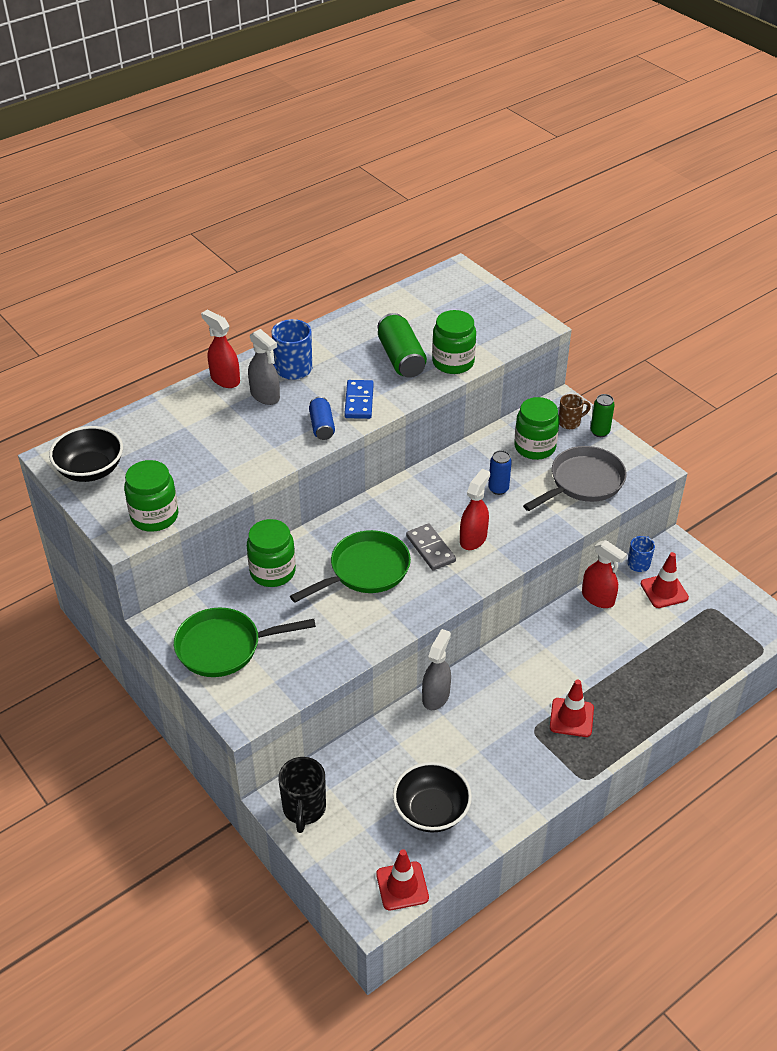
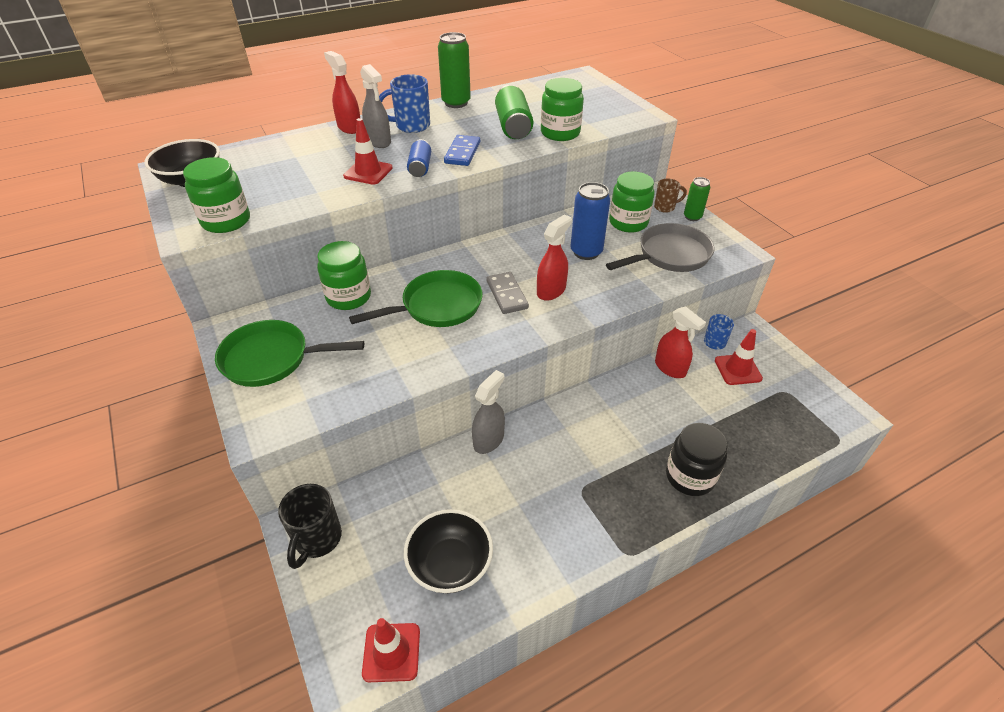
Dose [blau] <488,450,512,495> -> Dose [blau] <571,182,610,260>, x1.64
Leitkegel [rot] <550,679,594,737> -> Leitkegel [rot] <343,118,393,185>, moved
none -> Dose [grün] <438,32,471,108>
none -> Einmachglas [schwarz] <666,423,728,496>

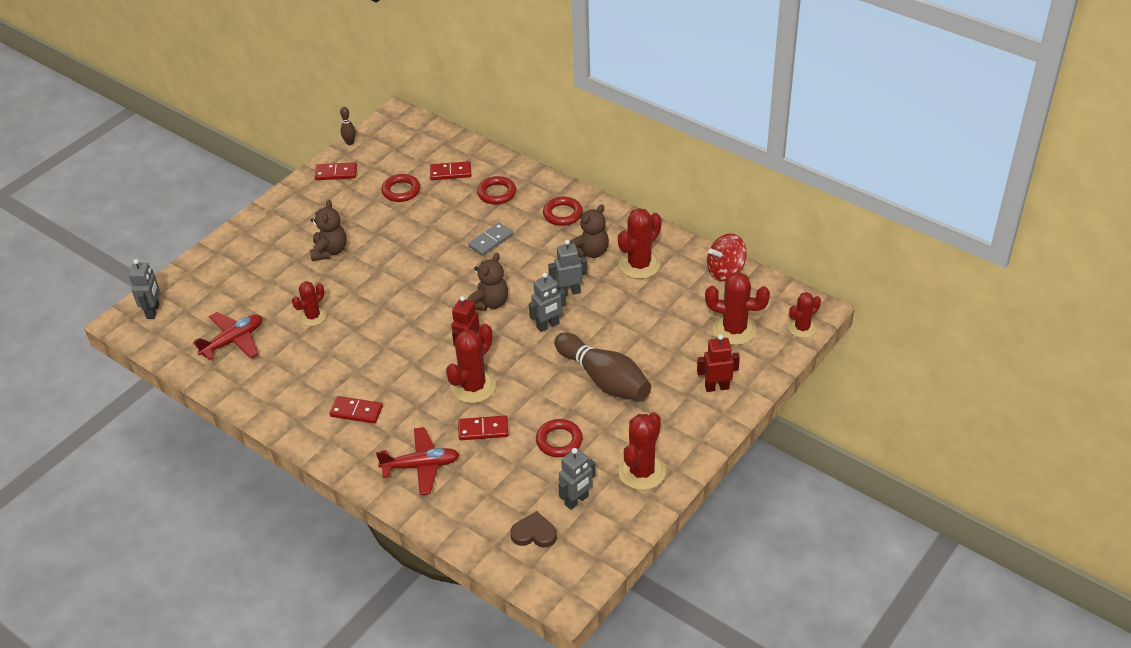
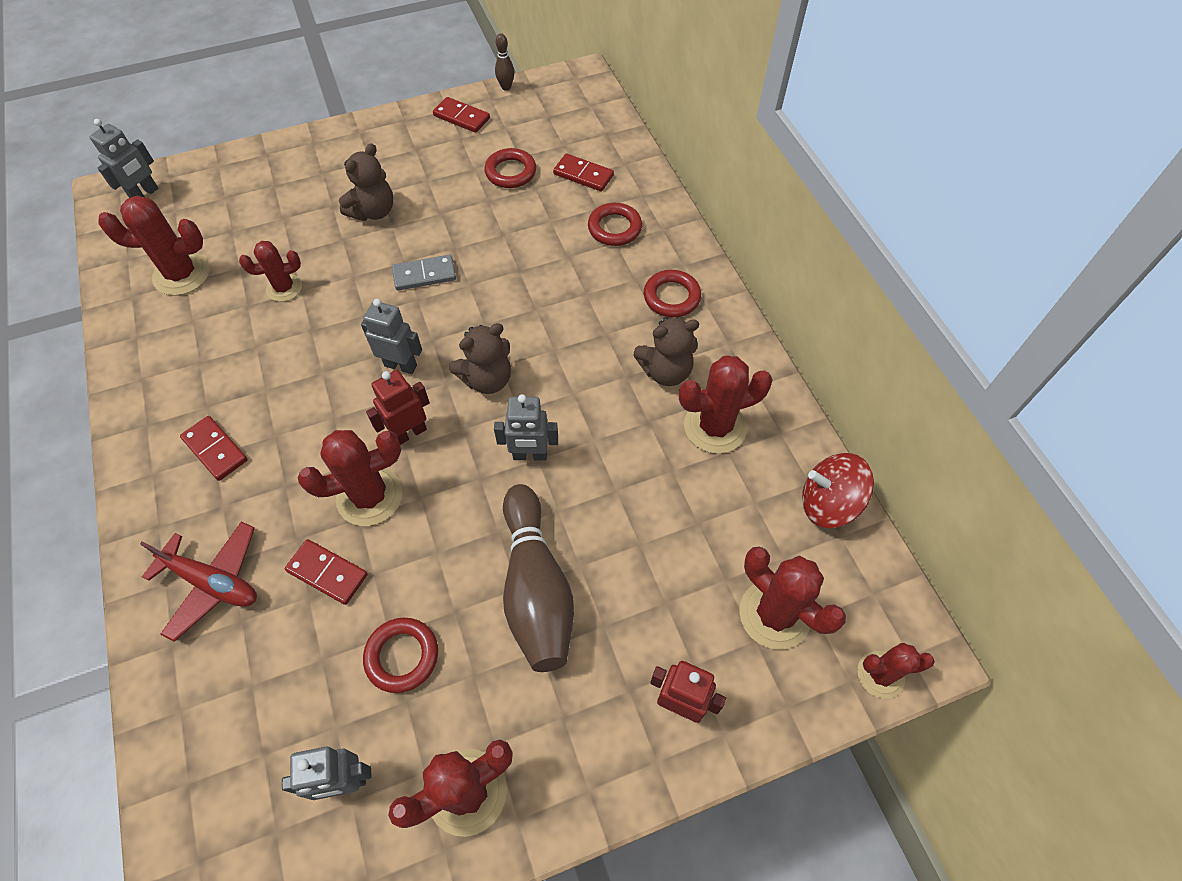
Flugzeug [rot] <193,312,262,360> -> Kaktus [rot] <98,195,210,296>
Dominostein [grau] <468,222,513,256> -> Dominostein [grau] <392,255,456,291>, moved
Herz [braun] <510,511,557,548> -> none
Roboter [grau] <548,240,588,296> -> Roboter [grau] <361,299,422,374>, moved

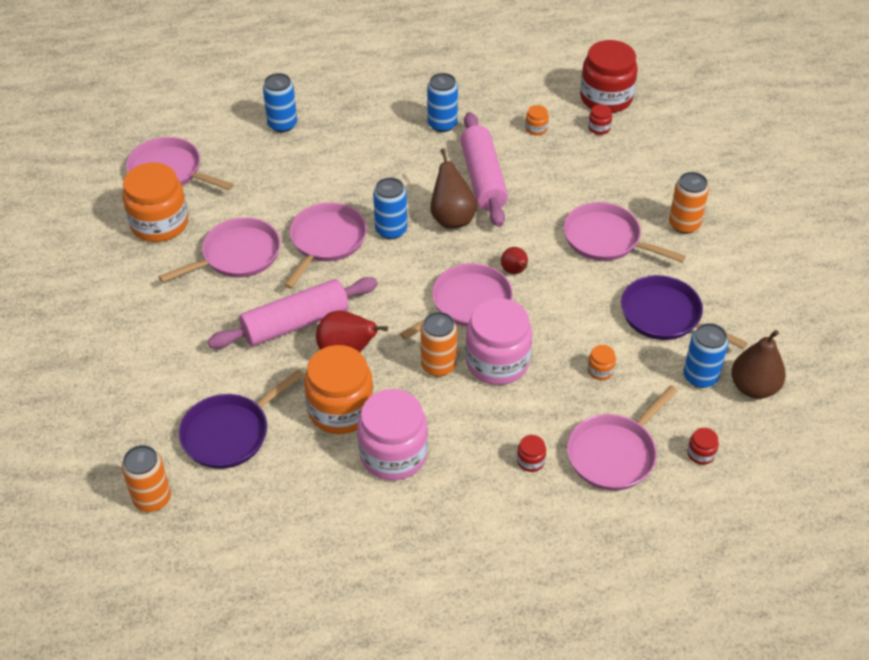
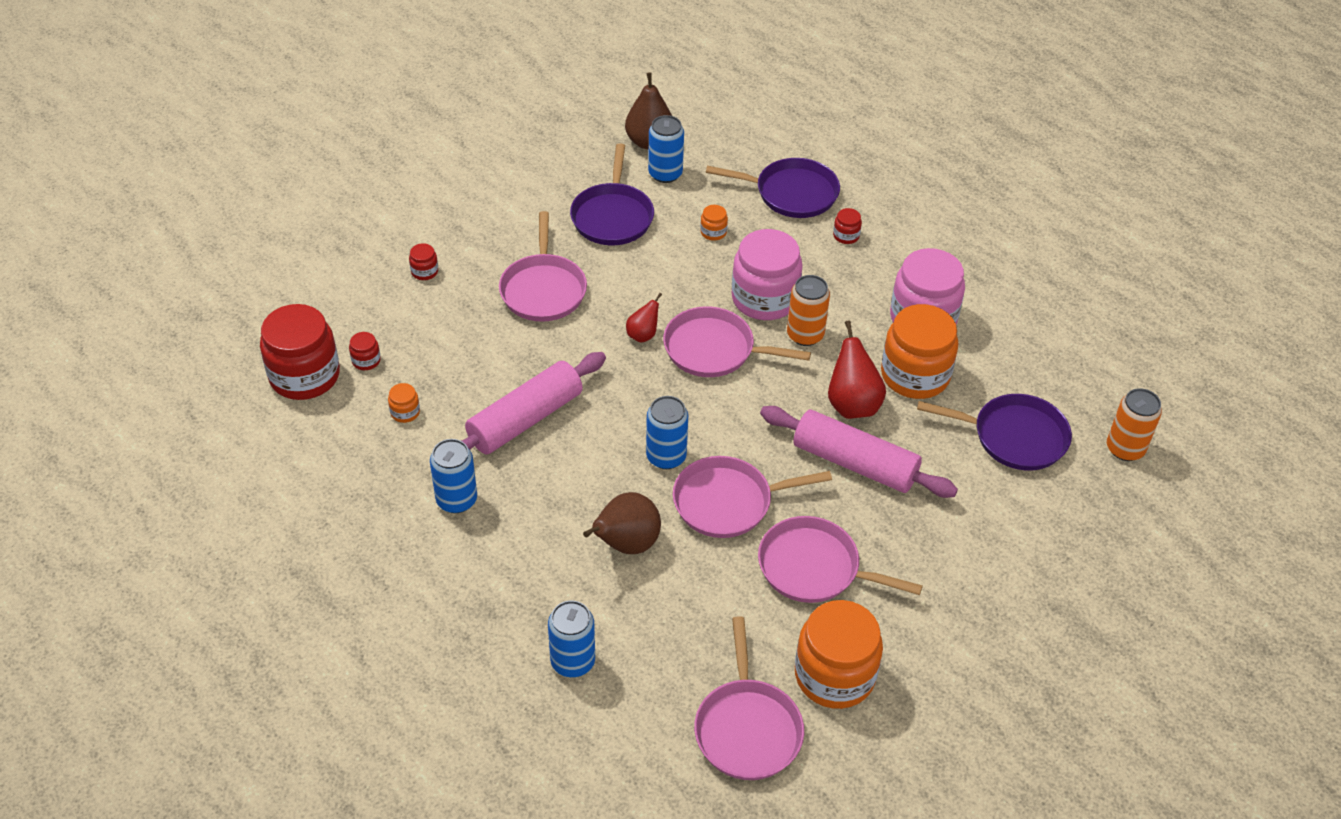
Birne [braun] <430,149,477,229> -> Birne [braun] <583,492,661,554>, moved
Pfanne [rosa] <567,386,678,491> -> Pfanne [lila] <706,158,840,218>
Dose [orange] <669,172,709,234> -> none
Einmachglas [rot] <687,428,719,465> -> Einmachglas [rot] <409,243,438,280>, moved

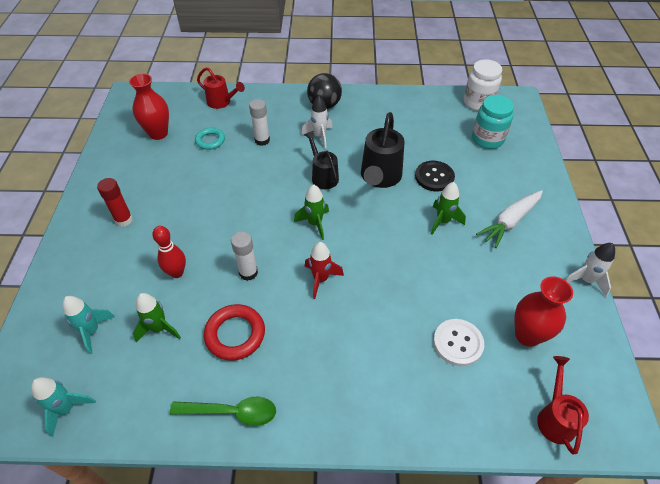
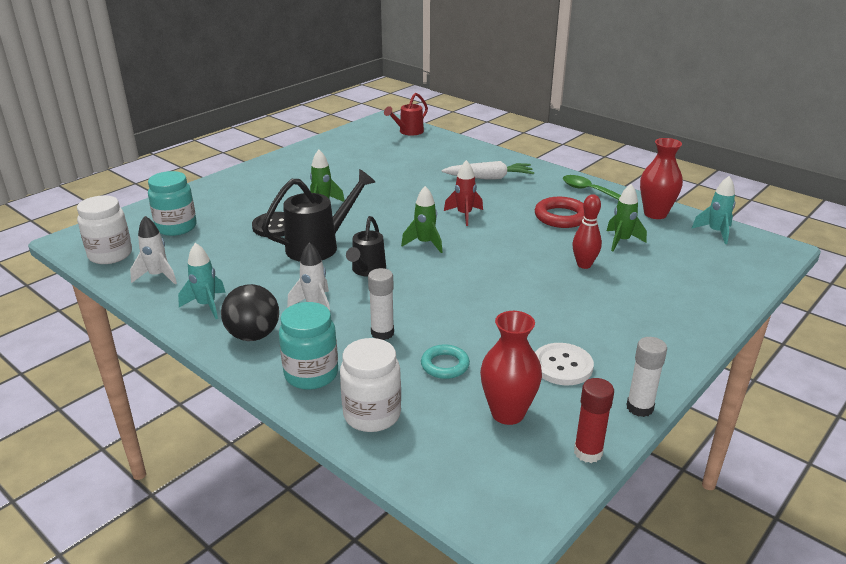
Rakete [türkis] <63,296,115,354> -> Rakete [türkis] <178,243,226,319>, moved
Klebestift [rot] <97,178,133,227> -> Klebestift [rot] <574,378,614,463>, moved
Gießkanne [rot] <197,67,245,109> -> Einmachglas [weiß] <340,338,401,432>
Klebestift [weiß] <231,231,258,281> -> Klebestift [weiß] <626,337,667,417>, moved
Knopf [weiß] <433,319,484,366> -> Knopf [weiß] <535,343,594,385>, moved
Karotte [weiß] <476,190,543,248> -> Karotte [weiß] <442,161,534,180>, moved
Vase [rot] <514,276,573,347> -> Vase [rot] <640,138,683,219>, moved
Rakete [weiß] <565,243,615,297> -> Rakete [weiß] <130,216,177,284>, moved
none -> Einmachglas [türkis] <279,302,338,390>

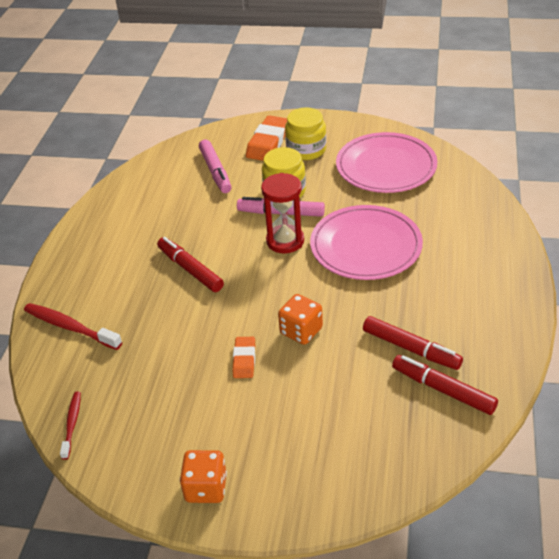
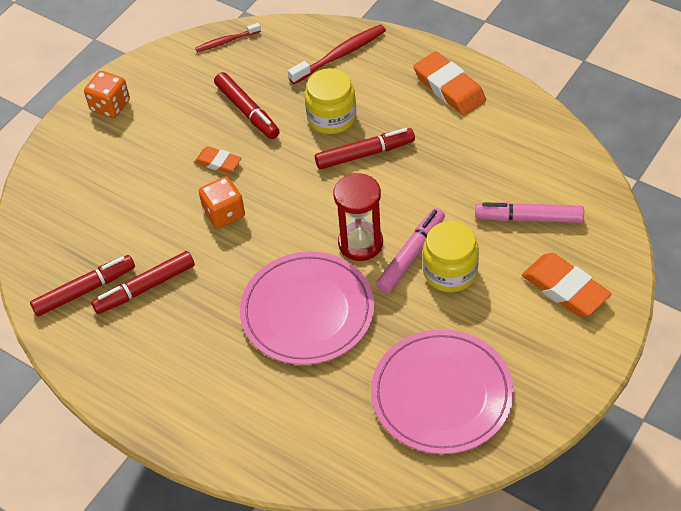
Zahnbürste [rot] <60,392,81,460> -> Zahnbürste [rot] <195,23,261,52>, 135 degrees clockwise
Einmachglas [gelb] <285,107,326,160> -> Einmachglas [gelb] <305,68,356,134>, moved
none -> Filzstift [rot] <214,72,280,139>
none -> Radiergummi [orange] <413,51,486,115>

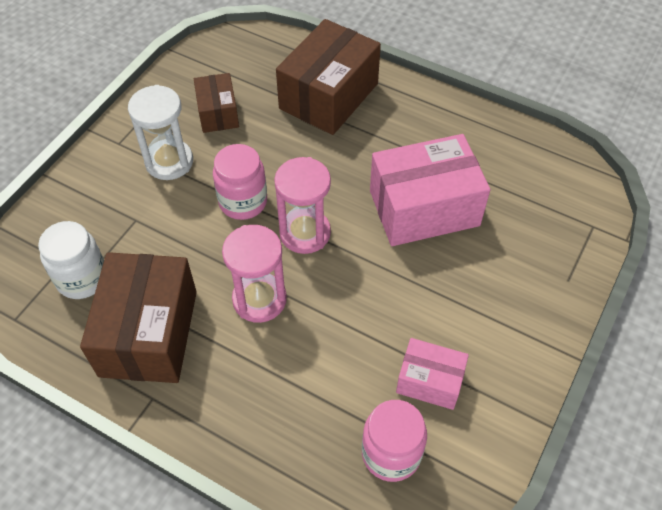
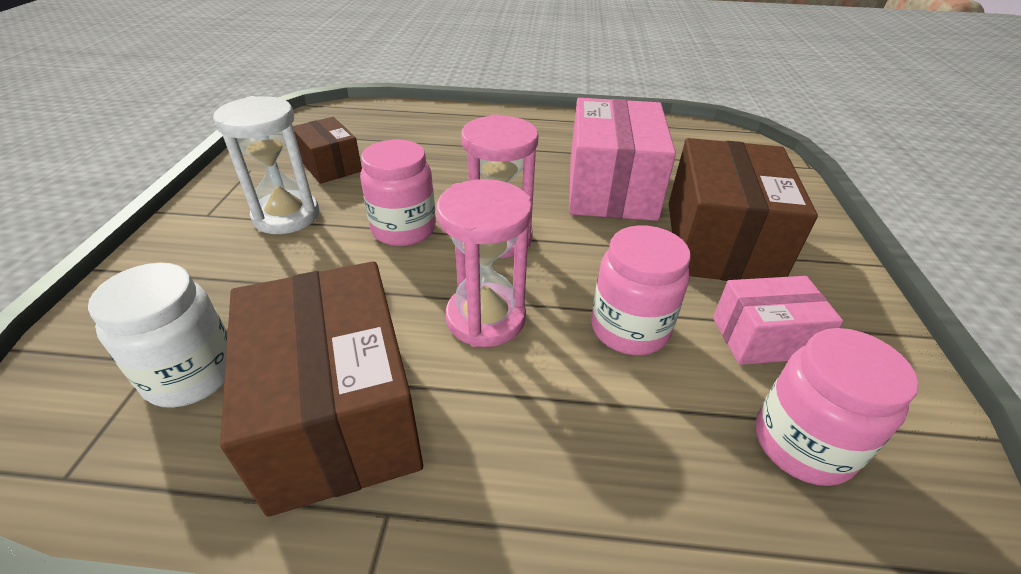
Schachtel [braun] <276,19,381,135> -> Schachtel [braun] <669,138,818,281>, moved
Schachtel [rosa] <370,134,490,246> -> Schachtel [rosa] <569,98,676,221>, 45 degrees counterclockwise
none -> Einmachglas [rosa] <591,225,690,355>

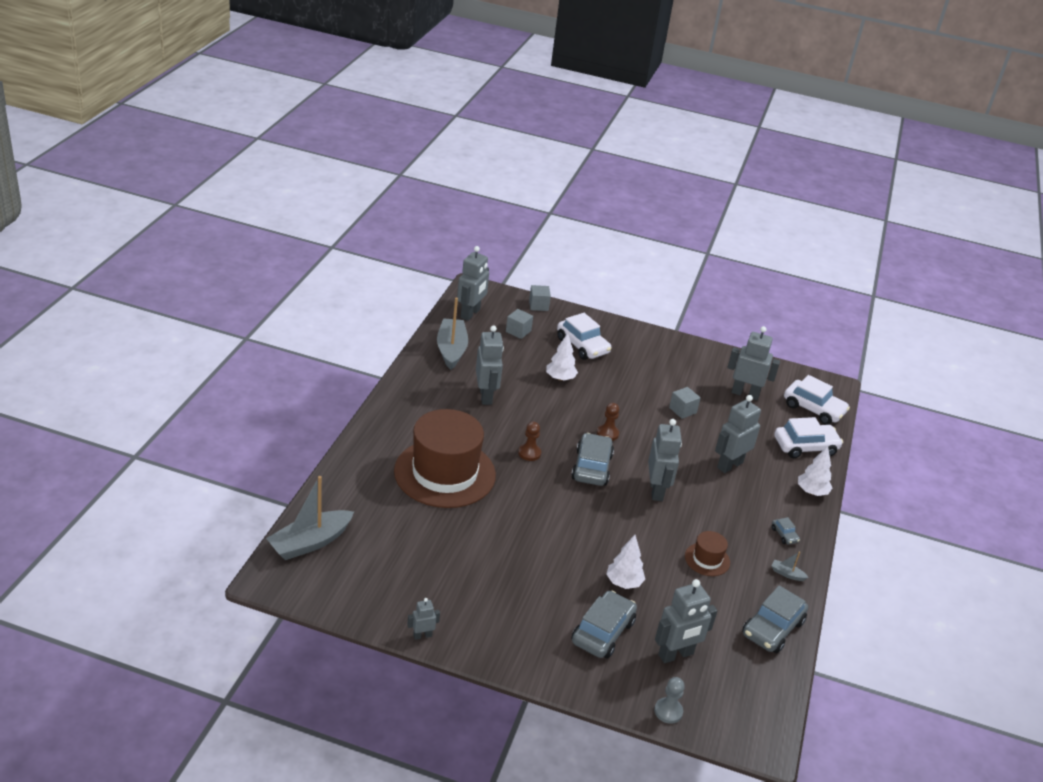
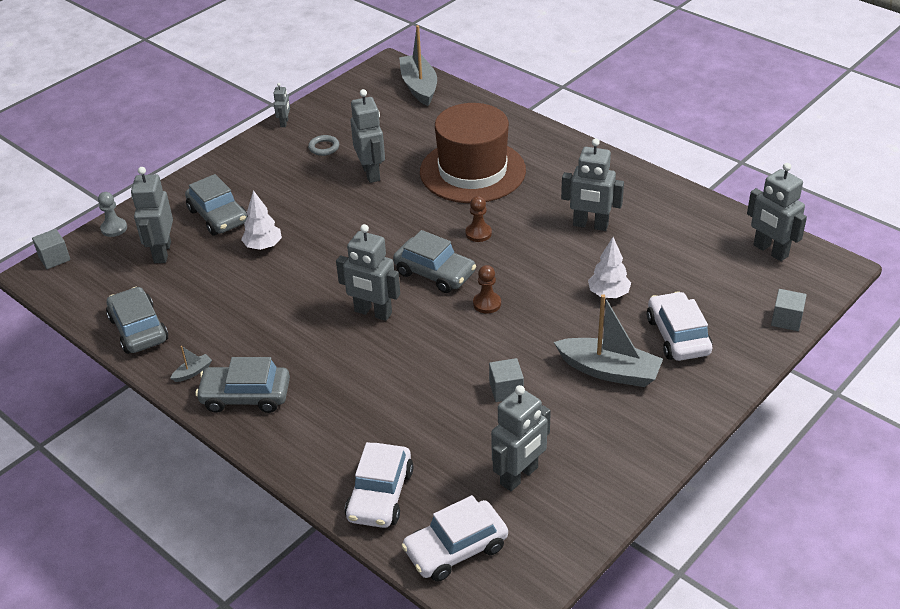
Boot [grau] <437,297,468,370> -> Boot [grau] <554,294,663,387>, moved
Kubus [grau] <506,309,533,339> -> Kubus [grau] <32,229,70,269>, moved
Auto [weiß] <557,313,611,360> -> Auto [weiß] <647,291,713,361>, 90 degrees clockwise
Hut [braun] <685,531,730,576> -> none
Roboter [grau] <715,395,761,473> -> Roboter [grau] <350,89,385,183>, moved
Auto [grau] <772,517,800,544> -> Auto [grau] <195,357,290,413>, x2.18
Baum [weiß] <798,446,832,496> -> none
none -> Ring [grau] <308,135,339,156>

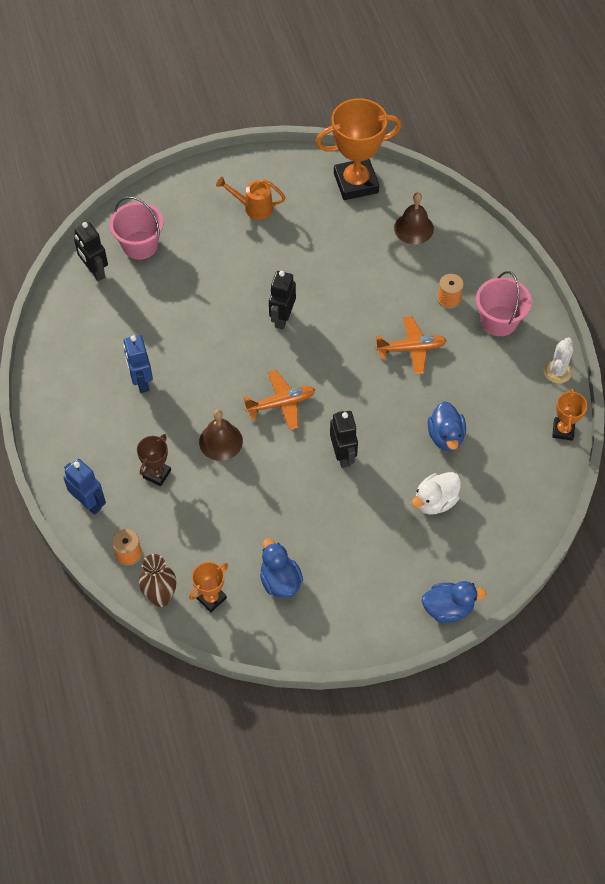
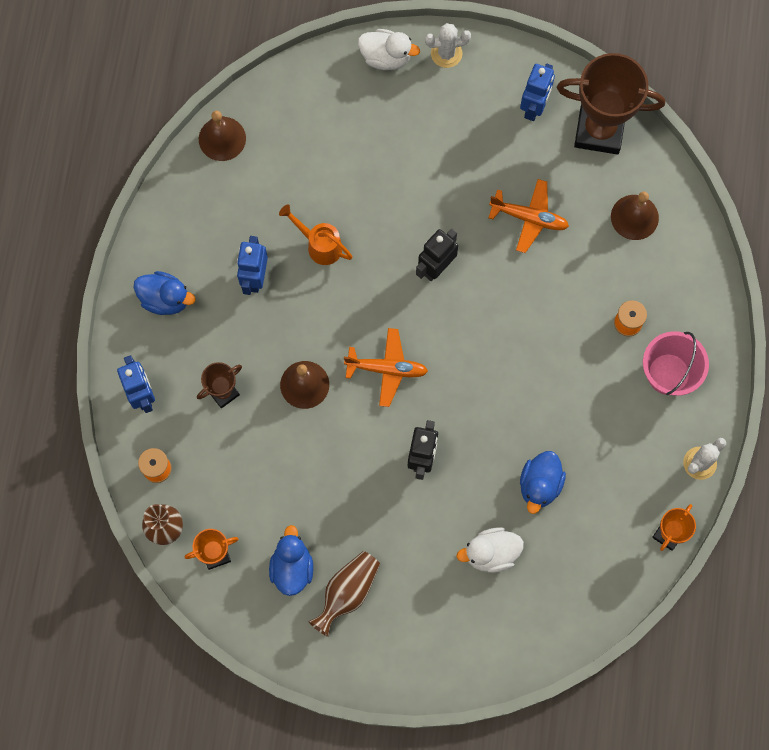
Roboter [schwarz] <74,222,108,281> -> none
Eimer [rosa] <110,196,163,260> -> none
Gießkanne [orange] <216,176,286,220> -> Gießkanne [orange] <279,204,353,265>, moved
Pokal [orange] <315,98,402,200> -> Pokal [braun] <557,53,665,155>
Flugzeug [orange] <375,316,447,375> -> Flugzeug [orange] <489,179,569,253>, moved
Ente [blau] <422,581,487,623> -> Ente [blau] <134,271,196,315>, moved
none -> Glocke [braun] <199,111,246,161>
none -> Vase [braun] <308,551,380,637>
none -> Ente [weiß] <358,29,420,70>
none -> Kaktus [weiß] <425,23,471,68>
none -> Roboter [blau] <520,64,555,121>

